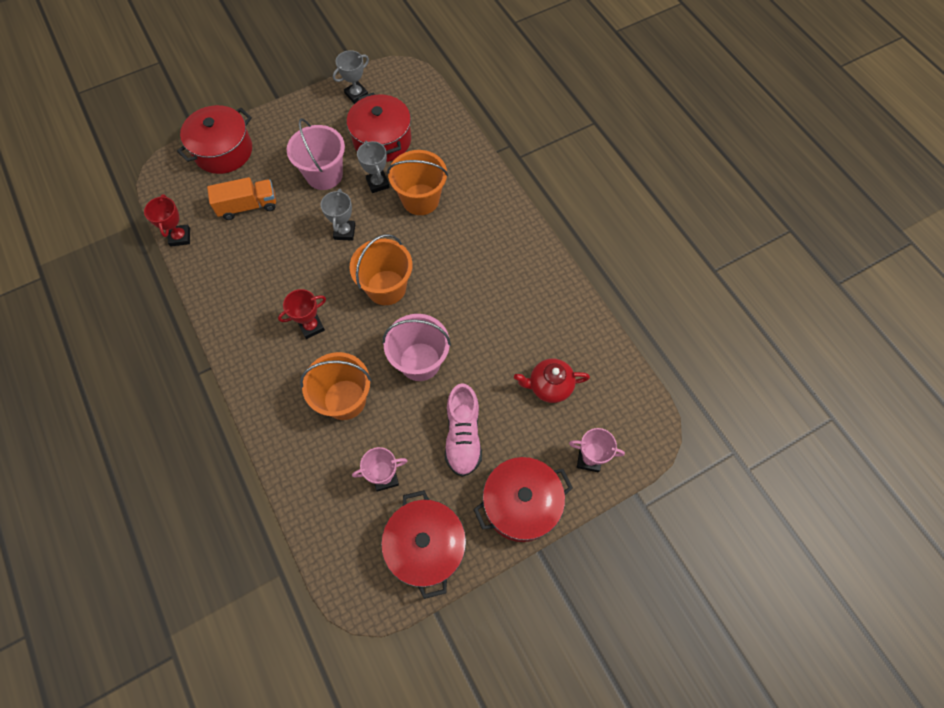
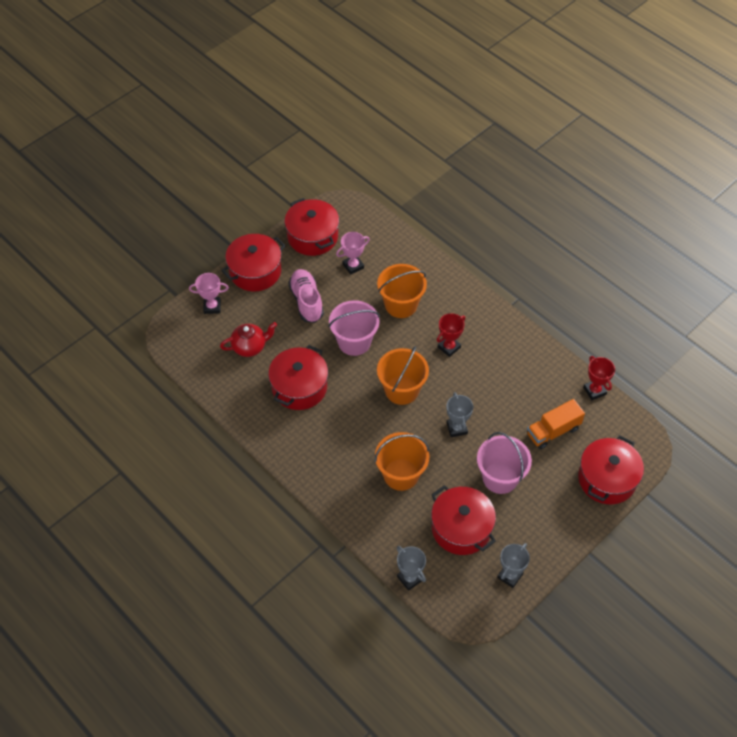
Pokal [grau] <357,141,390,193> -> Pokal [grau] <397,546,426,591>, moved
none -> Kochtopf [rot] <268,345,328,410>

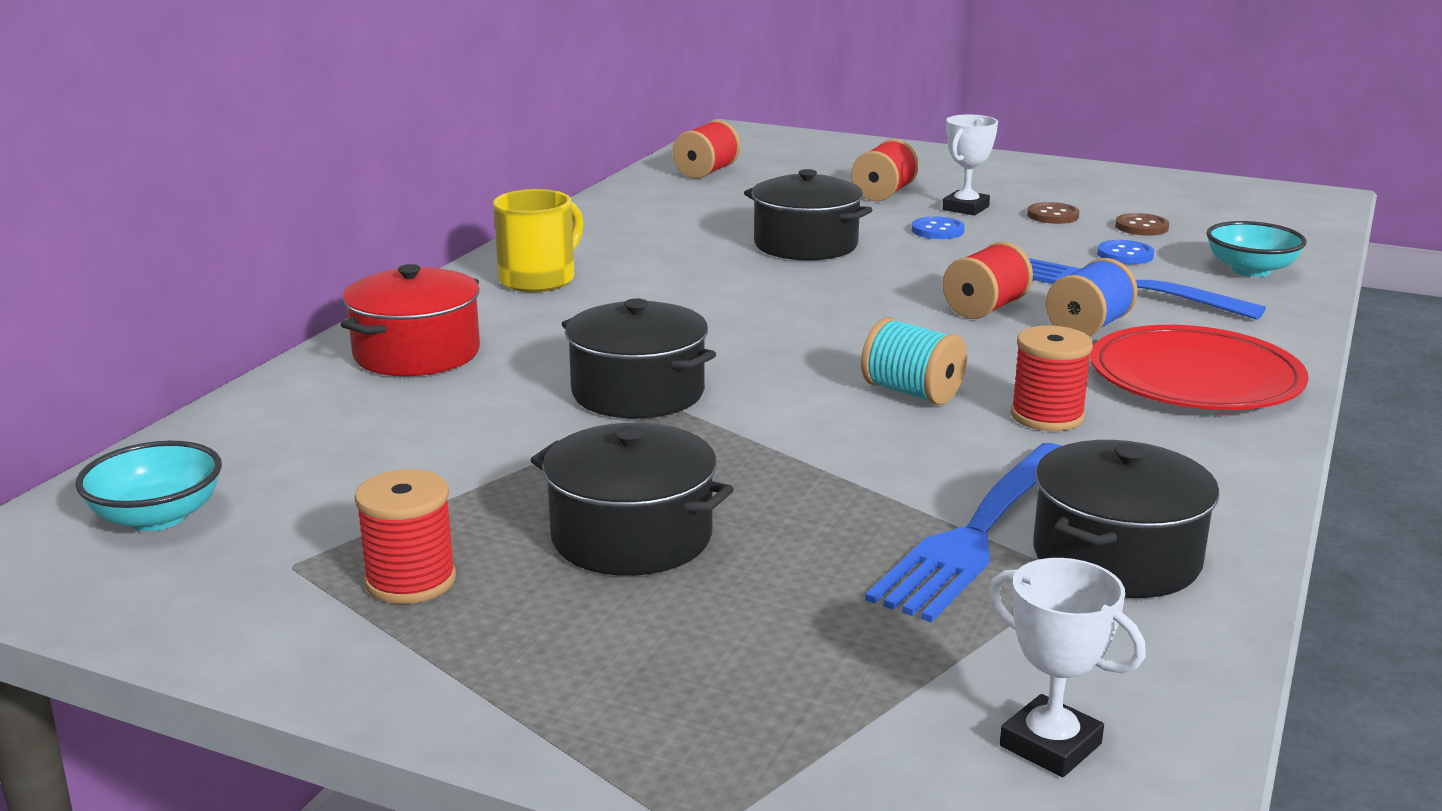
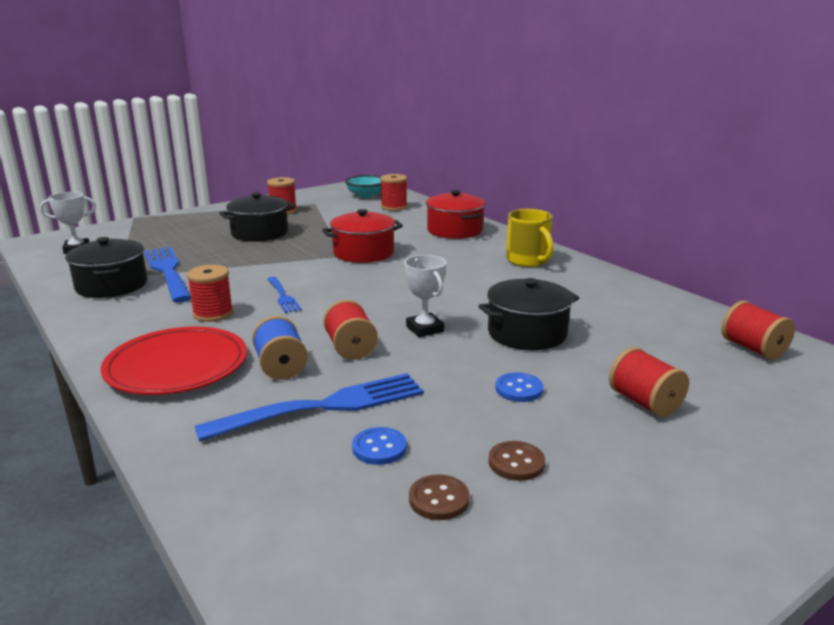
Kochtopf [schwarz] <562,298,716,418> -> Kochtopf [rot] <322,209,403,263>
Garnrolle [türkis] <861,317,967,405> -> Gabel [blau] <267,277,302,313>
Pokal [weiß] <943,114,998,216> -> Pokal [weiß] <404,255,446,337>, moved
Schüssel [türkis] <1206,221,1307,277> -> none
none -> Garnrolle [rot] <380,174,407,211>

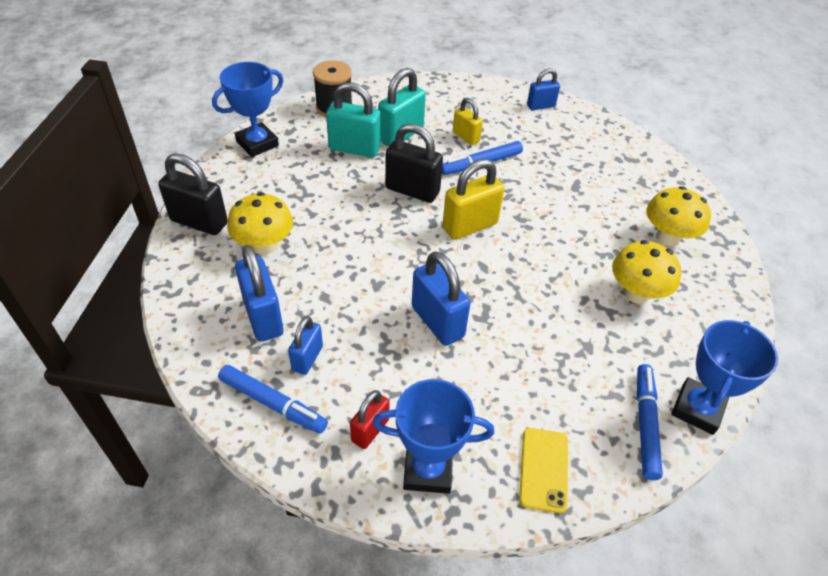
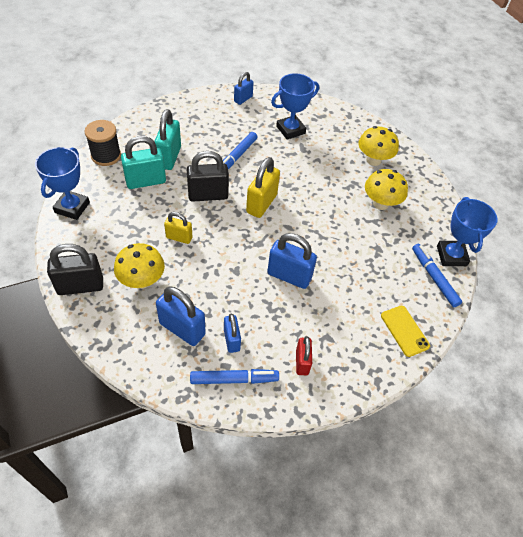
Pokal [blau] <373,379,494,494> -> Pokal [blau] <271,73,319,140>, moved
Vorhängeschloss [gelb] <453,98,483,145> -> Vorhängeschloss [gelb] <164,212,192,244>, moved

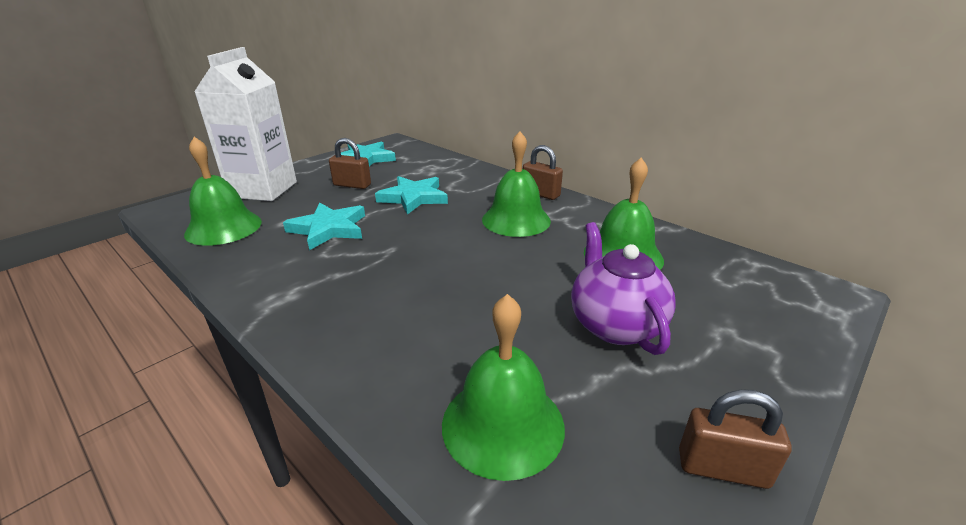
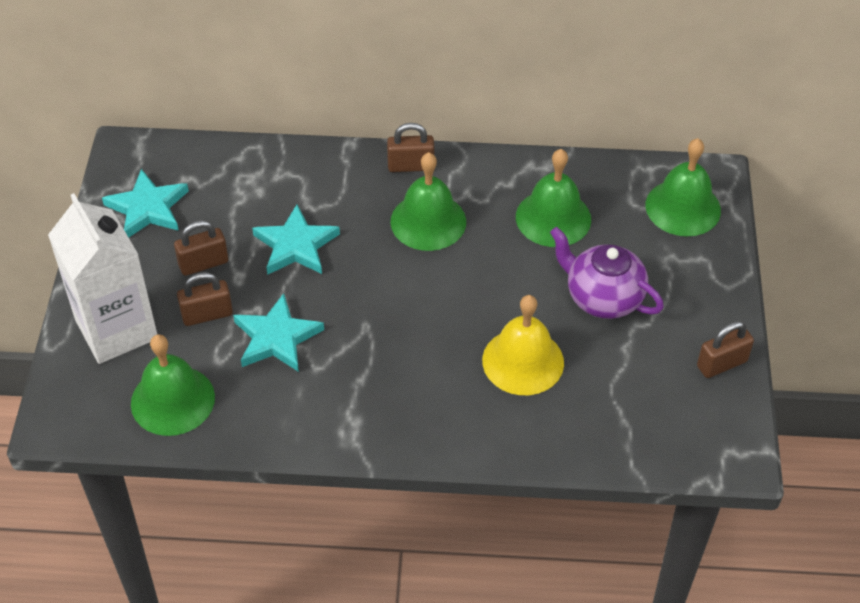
Glocke [grün] <442,294,565,481> -> Glocke [grün] <645,138,721,236>, moved
none -> Vorhängeschloss [braun] <177,272,233,326>
none -> Glocke [gelb] <482,295,564,395>

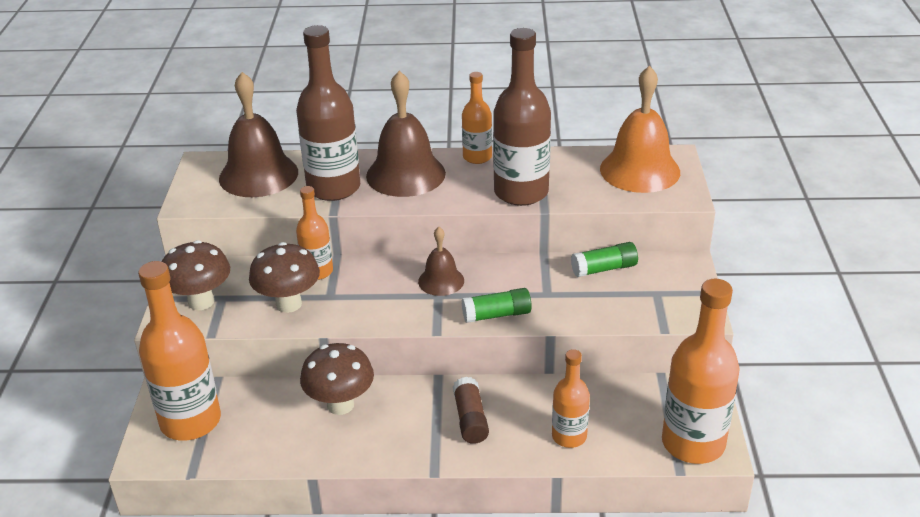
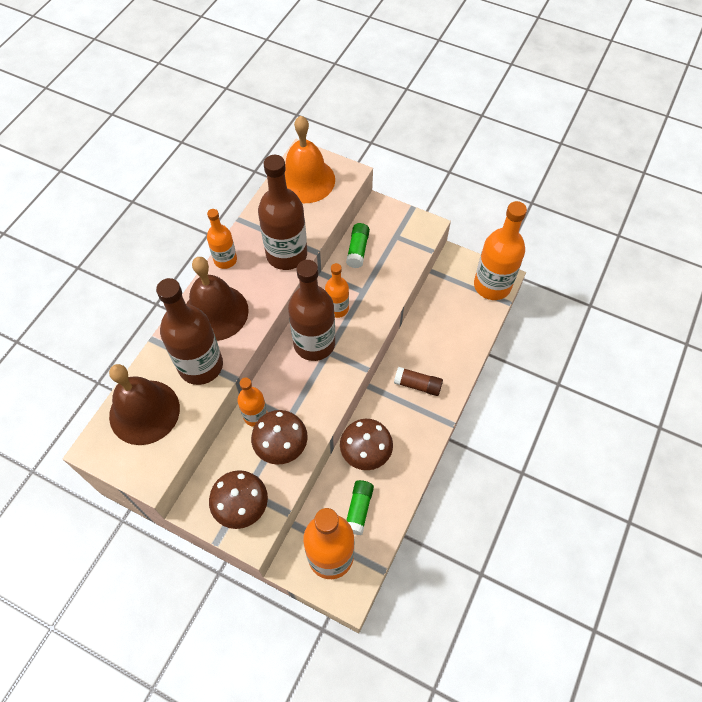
Glocke [braun] <418,227,464,296> -> Flasche [braun] <288,260,335,361>
Klebestift [grün] <462,288,532,323> -> Klebestift [grün] <346,480,374,535>, moved
Flasche [orange] <552,349,590,448> -> Flasche [orange] <325,263,349,318>, moved

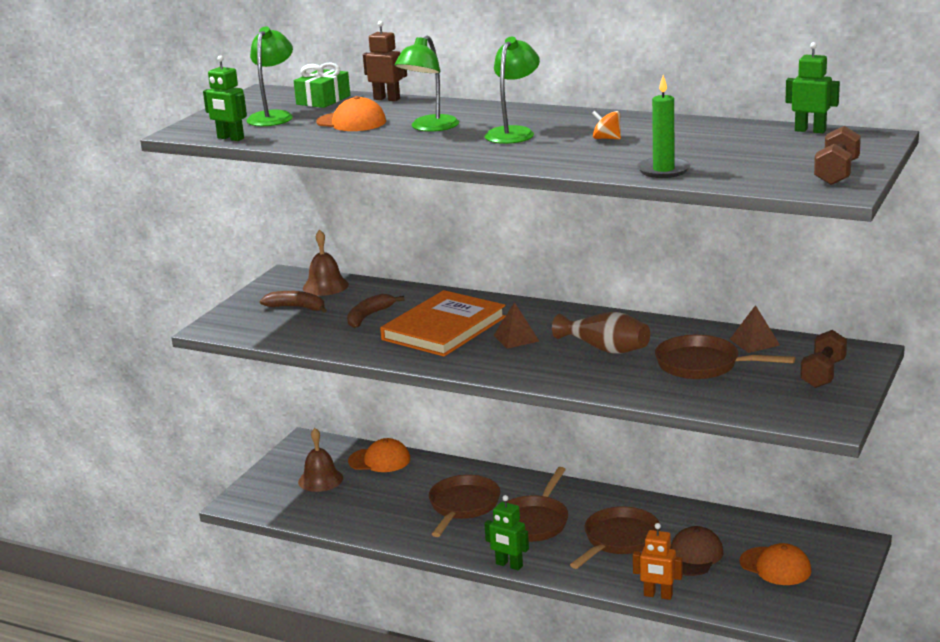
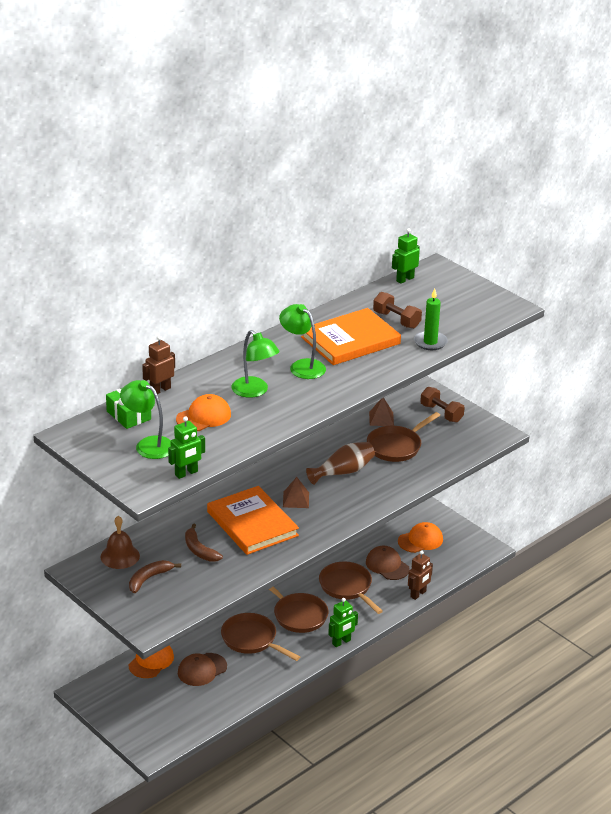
Glocke [braun] <298,428,343,492> -> none
Kreisel [orange] <592,111,621,139> -> Buch [orange] <301,308,401,365>
Roboter [orange] <633,523,683,600> -> Roboter [braun] <408,550,433,600>
Hantel [braun] <814,126,861,185> -> Hantel [braun] <373,292,422,329>, moved
none -> Kappe [braun] <178,653,227,686>

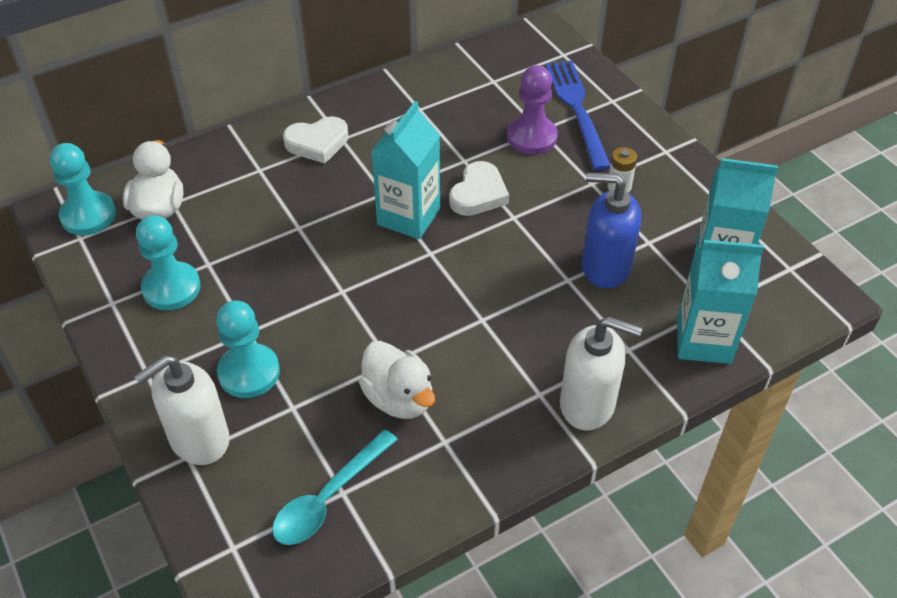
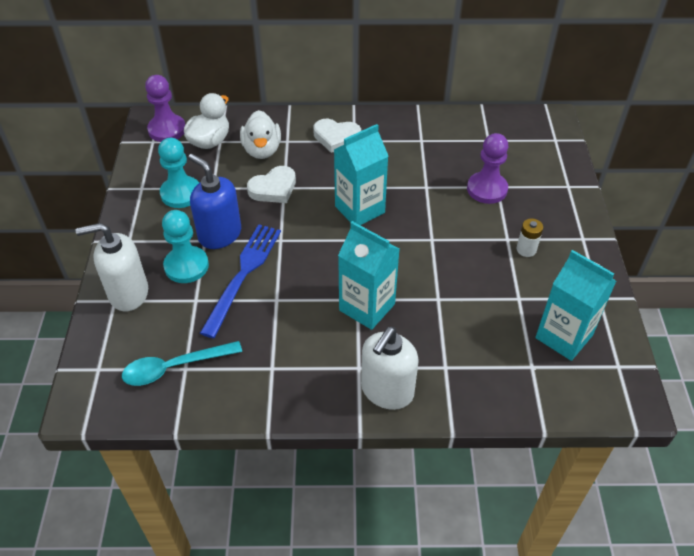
Bauer [türkis] <50,143,116,235> -> Bauer [lila] <145,75,185,142>
Ente [weiß] <359,341,435,419> -> Ente [weiß] <240,110,281,159>, moved
Herz [weiß] <449,161,509,216> -> Herz [weiß] <247,166,296,203>, moved
Gabel [blau] <546,61,610,170> -> Gabel [blau] <200,224,281,338>, moved
Seifenspender [weiß] <560,317,643,431> -> Seifenspender [weiß] <361,327,419,410>, 75 degrees clockwise
Seifenspender [blau] <582,172,641,288> -> Seifenspender [blau] <188,154,241,249>, moved
Getränkekarton [türkis] <677,240,764,364> -> Getränkekarton [türkis] <338,221,400,330>, moved

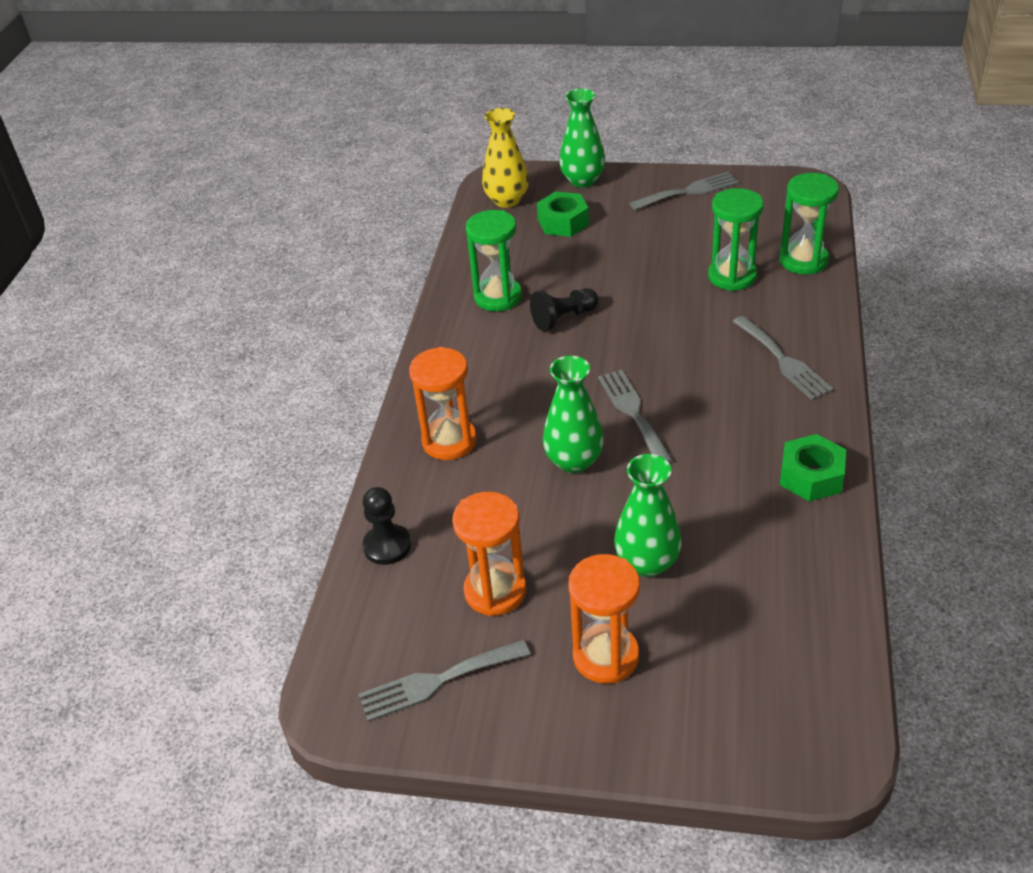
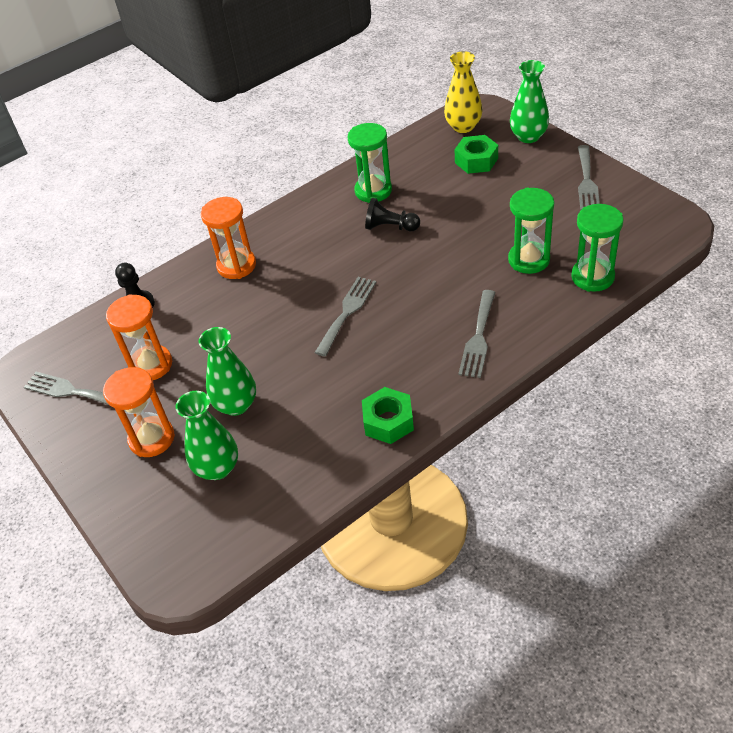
Vase [grün] <543,356,604,473> -> Vase [grün] <175,391,238,480>, moved
Gabel [grau] <629,172,739,210> -> Gabel [grau] <578,145,600,211>, 75 degrees clockwise

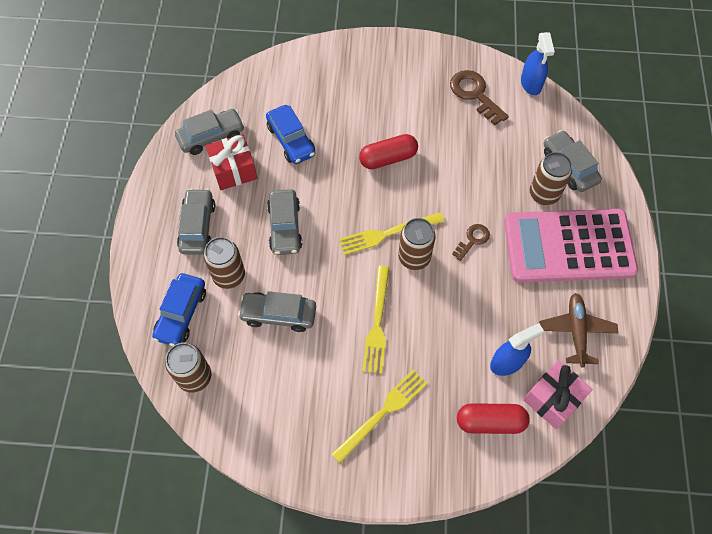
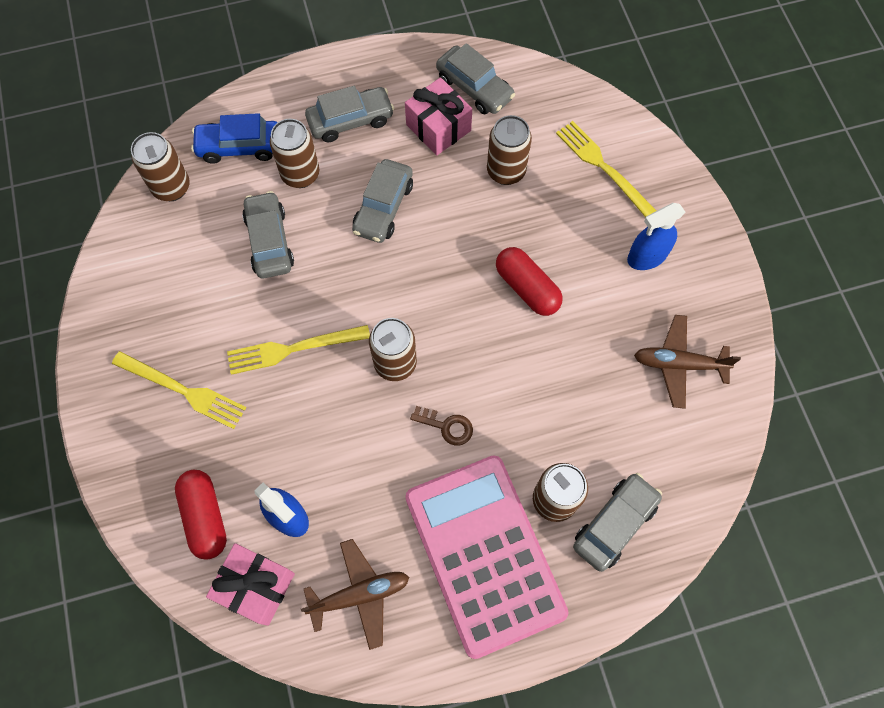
Geschenk [rot] <206,134,257,190> -> Geschenk [rosa] <405,77,472,155>
Auto [blau] <266,105,315,164> -> Dose [braun] <487,115,532,185>
Auto [grau] <267,189,302,255> -> Auto [grau] <352,159,413,243>, 45 degrees counterclockwise
Gabel [gelb] <339,212,445,255> -> Gabel [gelb] <556,121,656,217>, moved
Schlüssel [braun] <450,70,509,126> -> Flugzeug [braun] <634,315,741,409>
Sprühflasche [blau] <521,32,555,95> -> Sprühflasche [blau] <627,203,685,270>, moved

